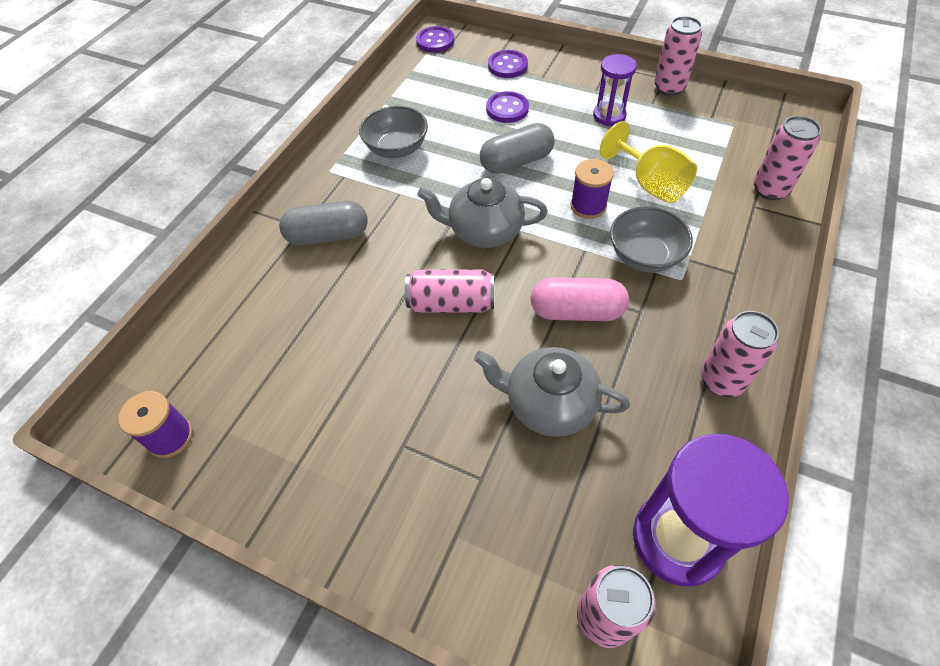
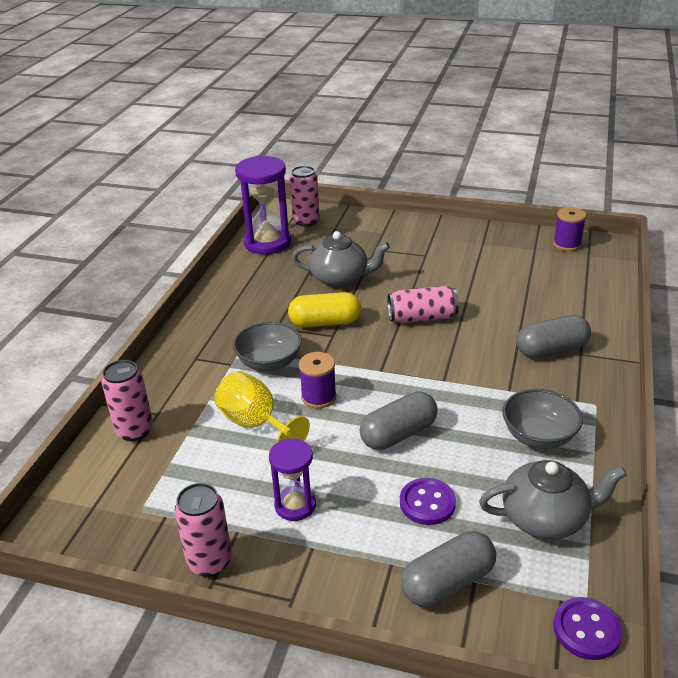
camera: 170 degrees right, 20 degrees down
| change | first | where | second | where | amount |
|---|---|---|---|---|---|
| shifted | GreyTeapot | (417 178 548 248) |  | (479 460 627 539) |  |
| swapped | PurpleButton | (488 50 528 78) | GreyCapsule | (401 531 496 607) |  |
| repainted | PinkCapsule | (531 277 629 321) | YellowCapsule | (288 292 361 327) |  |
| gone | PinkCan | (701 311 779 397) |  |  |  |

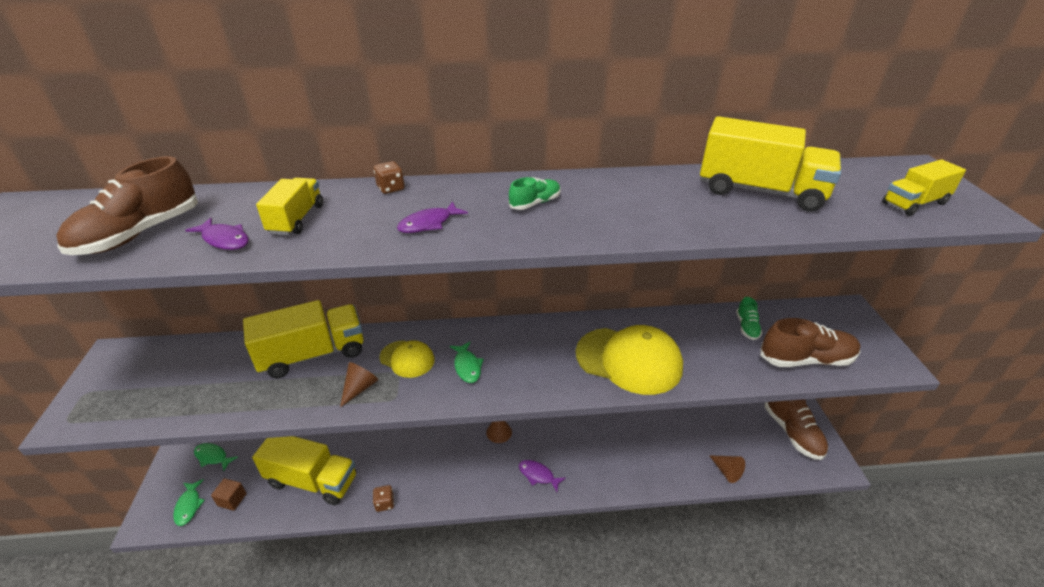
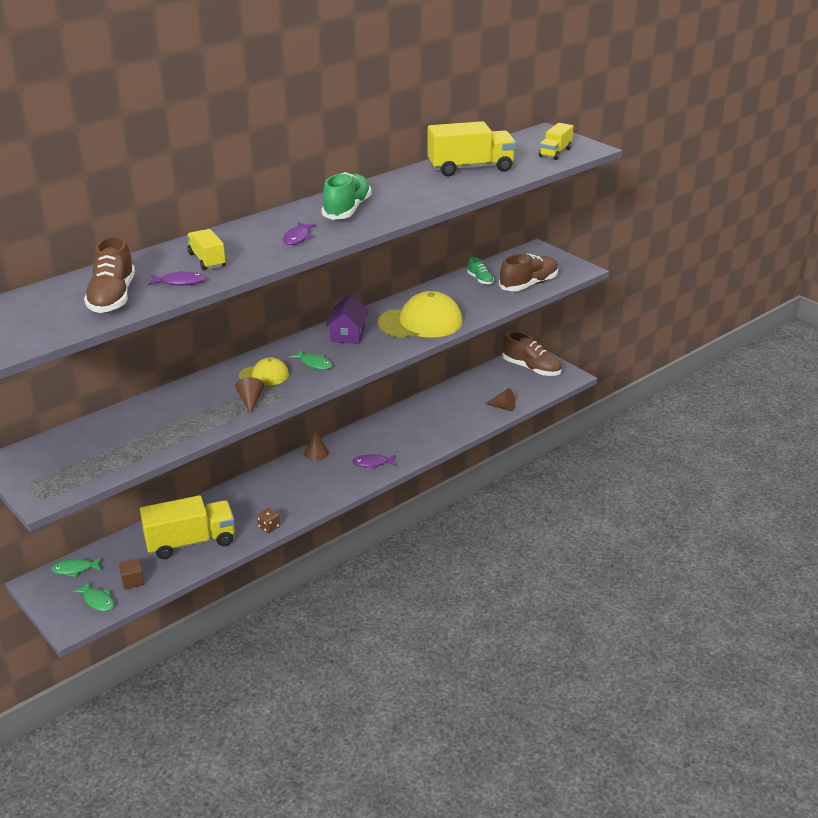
camera: 35 degrees left, 5 degrees down
| change | first | where | second | where | amount |
|---|---|---|---|---|---|
| gone | YellowTruck | (243 300 364 378) |  |  |  |
| gone | BrownDice | (374 161 404 194) |  |  |  |
| scaled | GreenShoe | (509 177 561 210) |  | (321 172 371 220) | x1.94 |
| new |  |  | PurpleHouse | (326 294 369 344) |  |

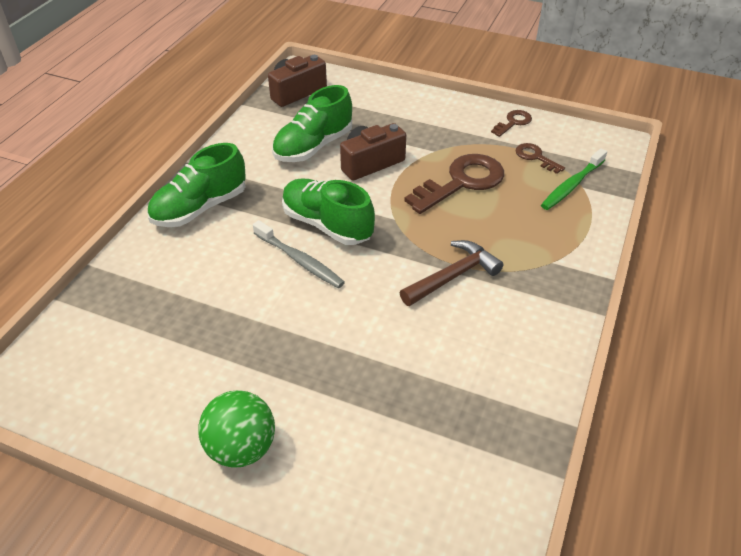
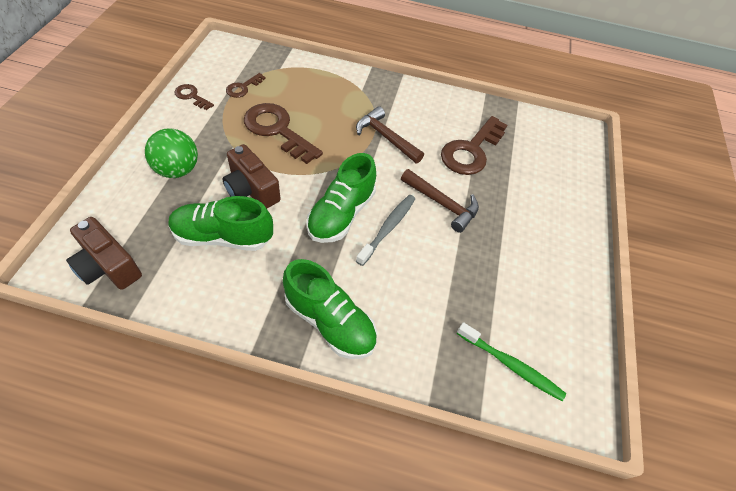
camera: 105 degrees left, 10 degrees up
| change | first | where | second | where | amount |
|---|---|---|---|---|---|
| shifted | GreenBall | (198 390 275 468) |  | (145 128 198 178) |  |
| rotated | GreenShoe | (272 85 352 162) |  | (169 196 273 251) | 150 degrees clockwise |
| shifted | GreenToothbrush | (541 148 607 210) |  | (457 322 566 401) |  |
| new |  |  | BrownHammer | (401 169 479 233) |  |
| new |  |  | BrownKey | (441 116 507 175) |  |

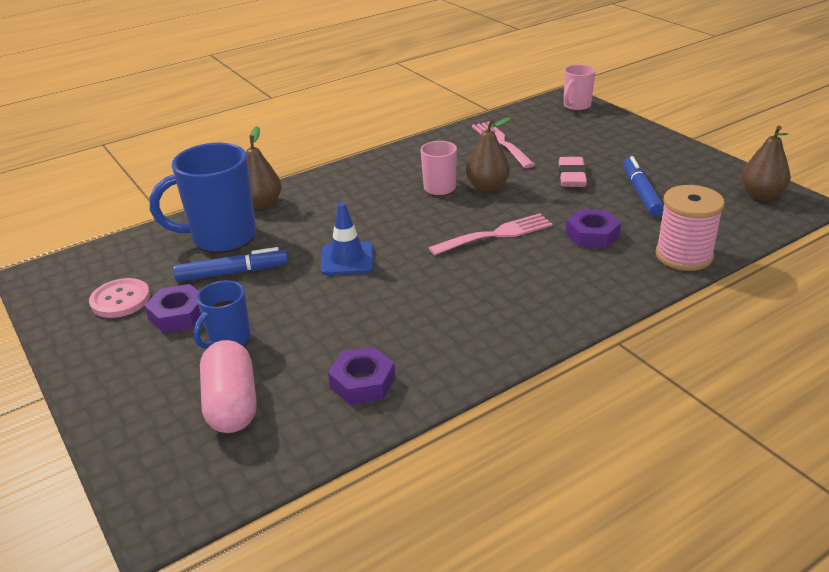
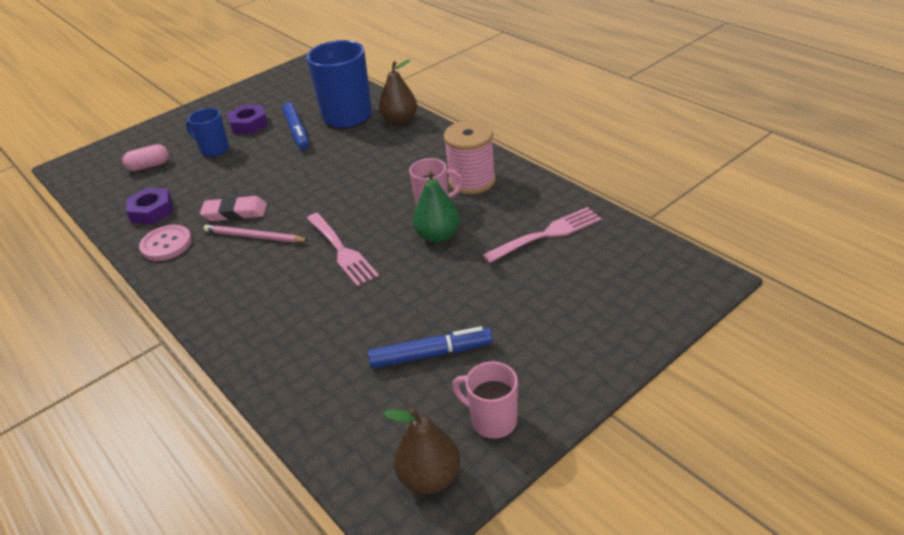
camera: 85 degrees right, 5 degrees up
| change | first | where | second | where | amount |
|---|---|---|---|---|---|
| shifted | PinkButton | (89 278 150 318) |  | (139 225 192 261) |  |
| scaled | PinkCapsule | (200 340 257 433) |  | (122 144 169 171) | x0.62 |
| gone | BlueTrafficCone | (321 202 374 275) |  |  |  |
| repainted | BrownPear | (466 117 511 192) | GreenPear | (413 171 460 243) |  |
| shifted | PinkEraser | (559 157 587 187) |  | (200 196 267 221) |  |
| shifted | PinkMug | (564 64 596 111) |  | (452 361 518 439) |  |
| gone | PurpleNut | (566 209 621 248) |  |  |  |
| shifted | PinkSpool | (655 185 725 271) |  | (444 121 496 194) |  |
| new |  |  | PinkPencil | (203 225 309 243) |  |

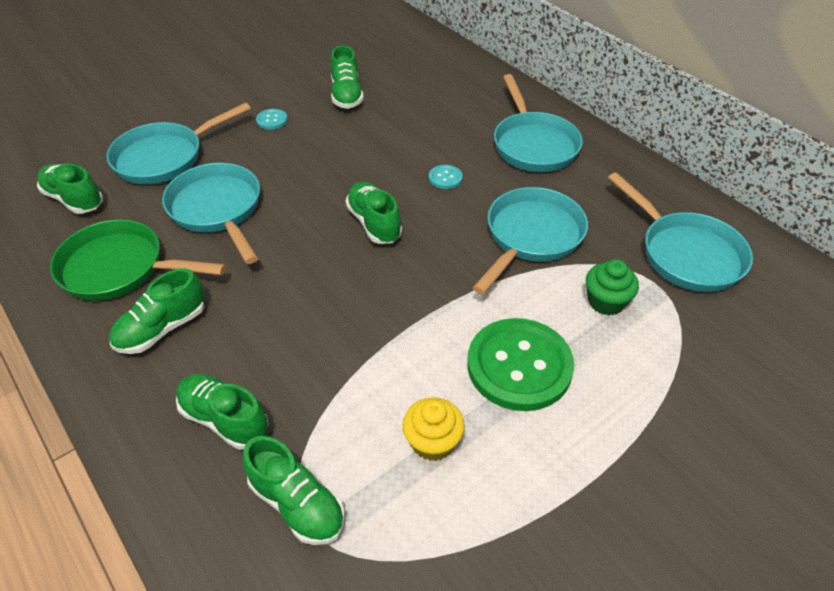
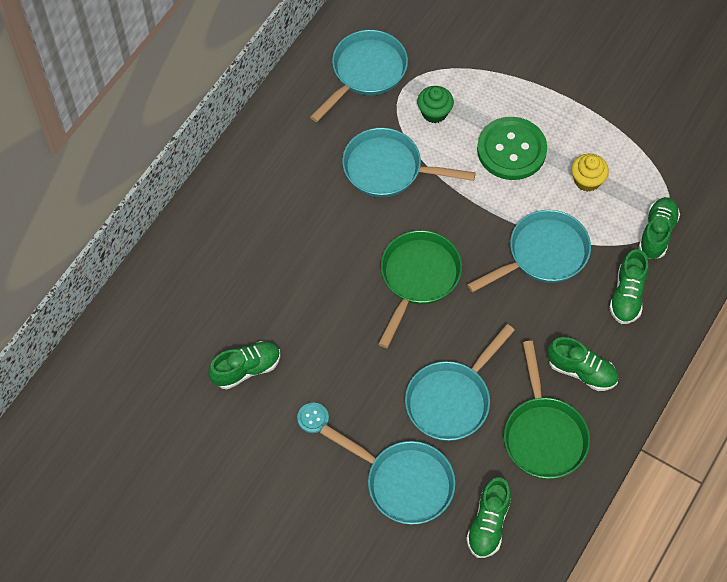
camera: 110 degrees left, 15 degrees up
| change | first | where | second | where | amount |
|---|---|---|---|---|---|
| swapped | GreenShoe | (345 181 402 244) | GreenPan | (378 230 462 348) |  |
| gone | TurquoiseButton | (429 165 462 189) |  |  |  |
| shifted | TurquoisePan | (494 74 583 172) |  | (467 210 591 292) |  |

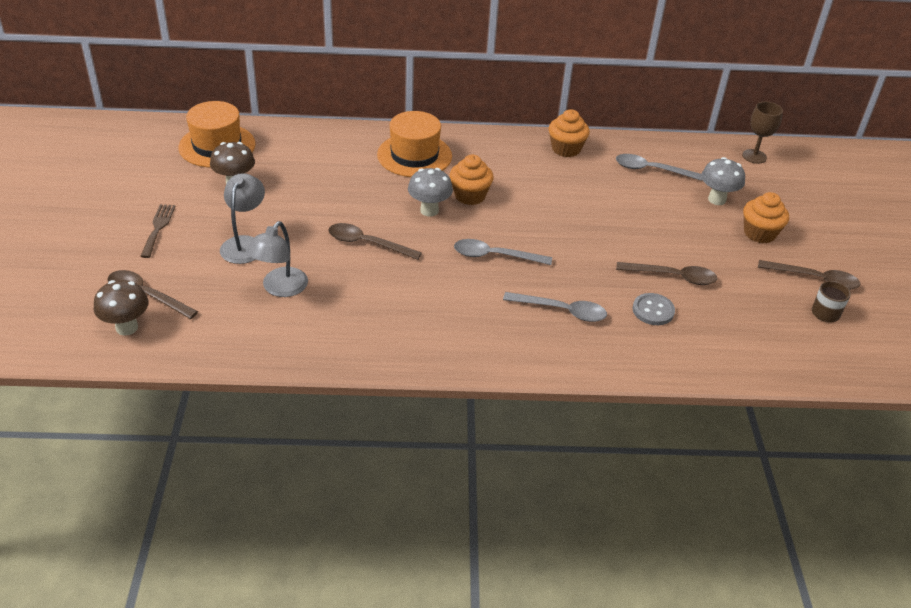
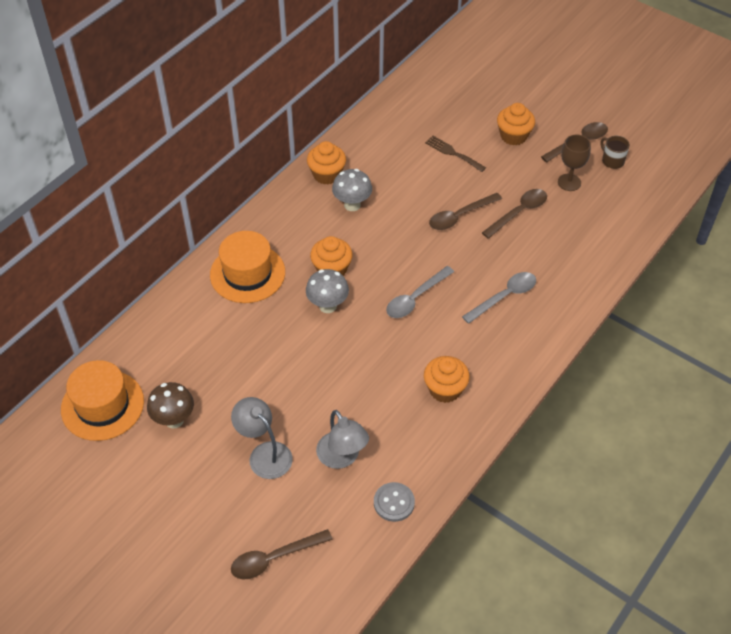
camera: 50 degrees left, 10 degrees up
| change | first | where | second | where | amount |
|---|---|---|---|---|---|
| gone | BrownMushroom | (94 280 148 336) |  |  |  |
| shifted | BrownFork | (140 204 175 258) |  | (425 136 486 172) |  |
| shifted | BrownSpoon | (328 223 422 260) |  | (429 193 502 230) |  |
| gone | GreySpoon | (616 154 702 181) |  |  |  |
| shifted | GreyButton | (632 293 675 325) |  | (374 482 415 522) |  |
| shifted | GreyMushroom | (701 157 745 205) |  | (332 169 372 211) |  |
| shifted | BrownGoblet | (742 101 783 164) |  | (558 135 591 191) |  |
| new |  |  | OrangeCupcake | (424 356 470 403) |  |

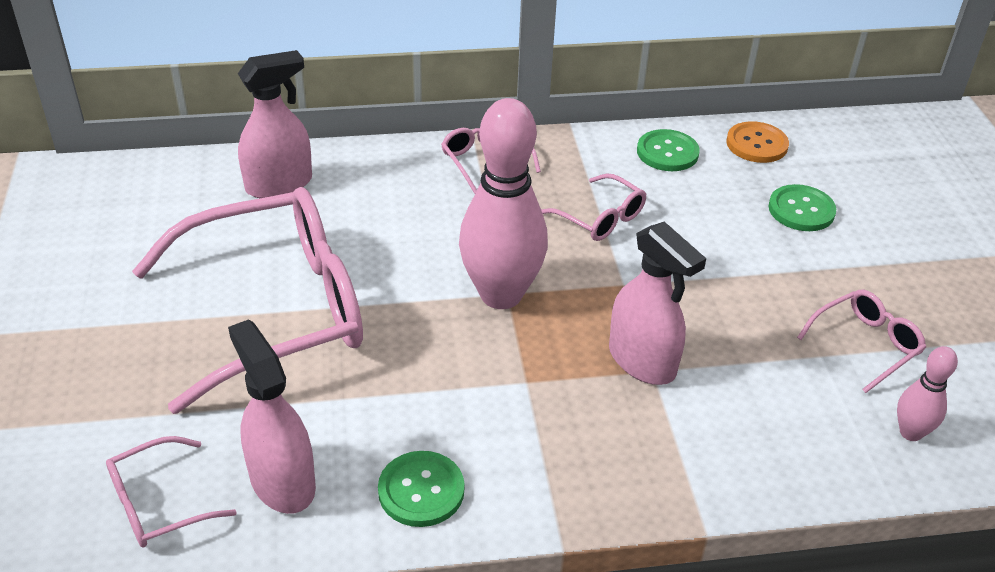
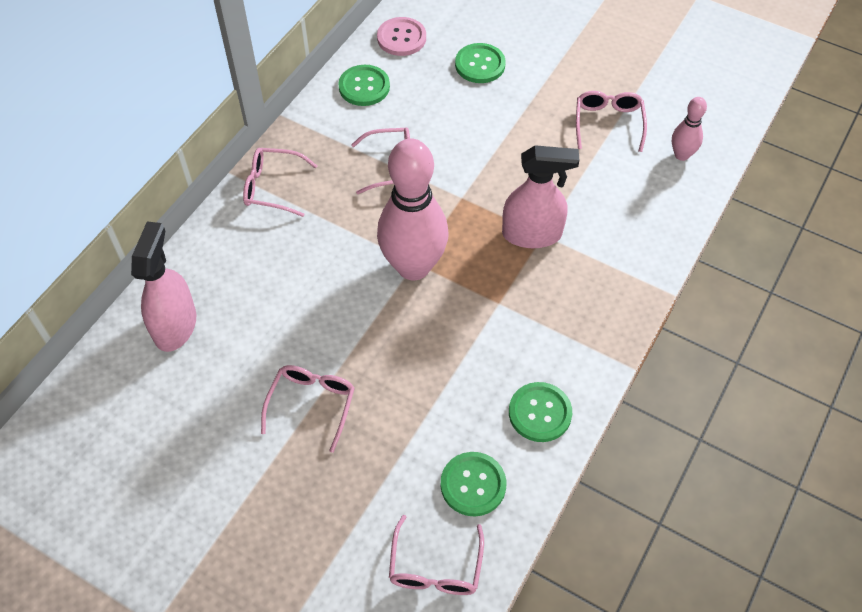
camera: 50 degrees left, 15 degrees up
| change | first | where | second | where | amount |
|---|---|---|---|---|---|
| scaled | PinkGlasses | (132 187 363 414) |  | (261 365 355 453) | x0.43 |
| swapped | PinkSprayBottle | (228 319 316 514) | GreenButton | (441 452 506 516) |  |
| repainted | OrangeButton | (726 121 789 163) | PinkButton | (377 17 426 56) |  |

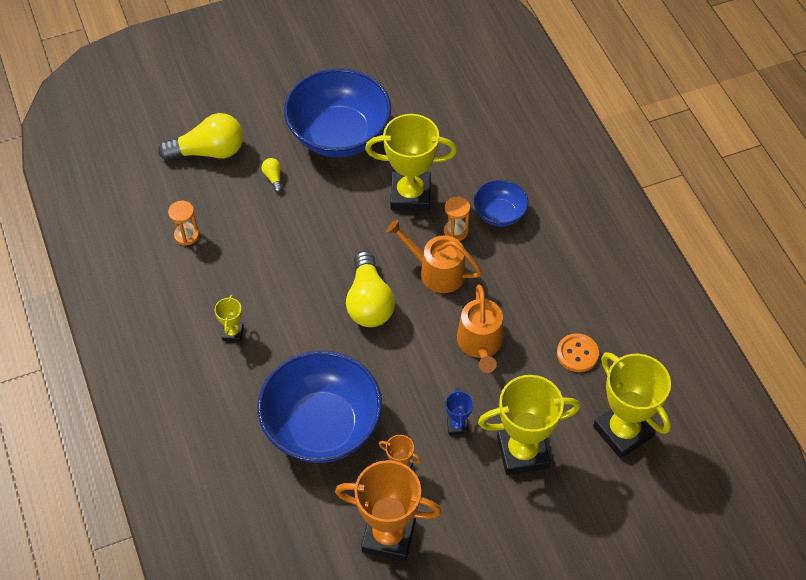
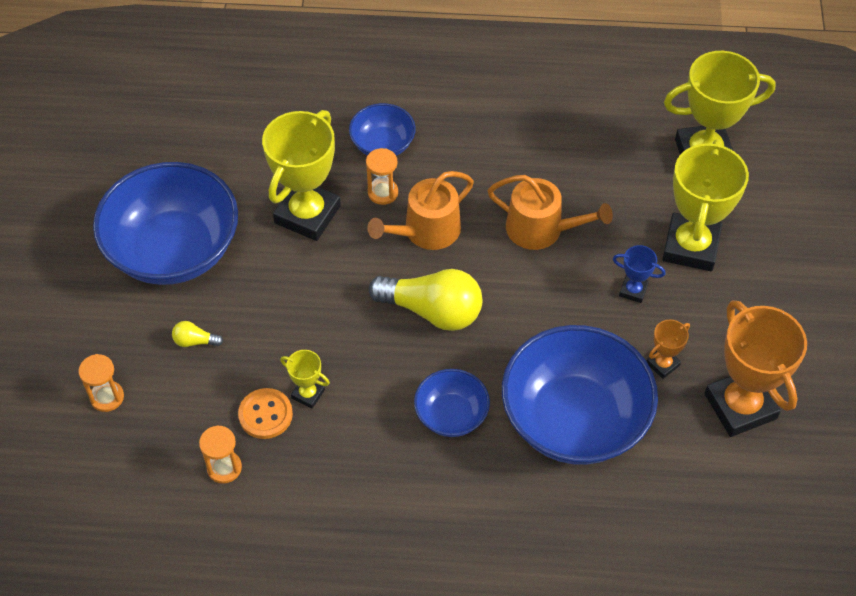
camera: 65 degrees left, 0 degrees up
| change | first | where | second | where | amount |
|---|---|---|---|---|---|
| swapped | YellowLightBulb | (158 113 243 160) | OrangeHourglass | (78 354 124 412) |  |
| shifted | YellowTrophy | (215 295 244 342) |  | (280 350 330 408) |  |
| rotated | OrangeTrophy | (335 460 442 561) |  | (705 300 807 437) | 60 degrees counterclockwise |
| shifted | OrangeButton | (557 333 599 372) |  | (238 388 293 439) |  |
| new |  |  | BlueBowl | (414 369 490 437) |  |

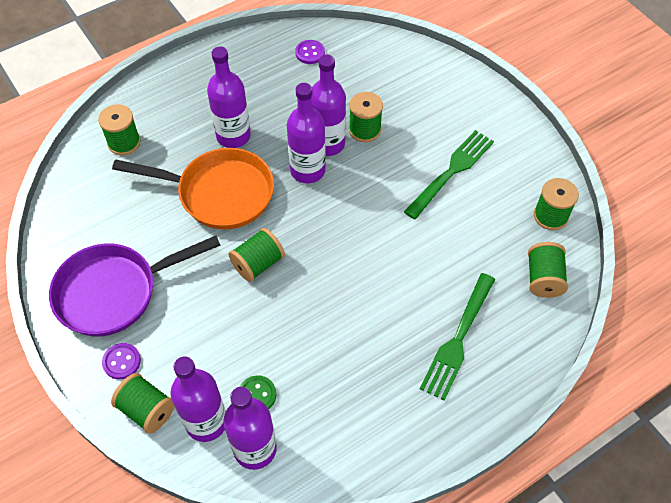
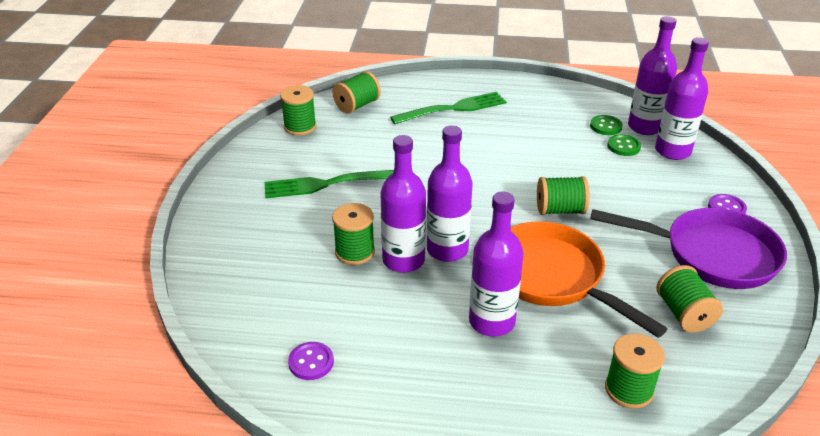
camera: 140 degrees left, 20 degrees down
| change | first | where | second | where | amount |
|---|---|---|---|---|---|
| shifted | GreenSpool | (111 373 174 434) |  | (656 265 723 333) |  |
| new |  |  | GreenButton | (590 115 623 135) |  |

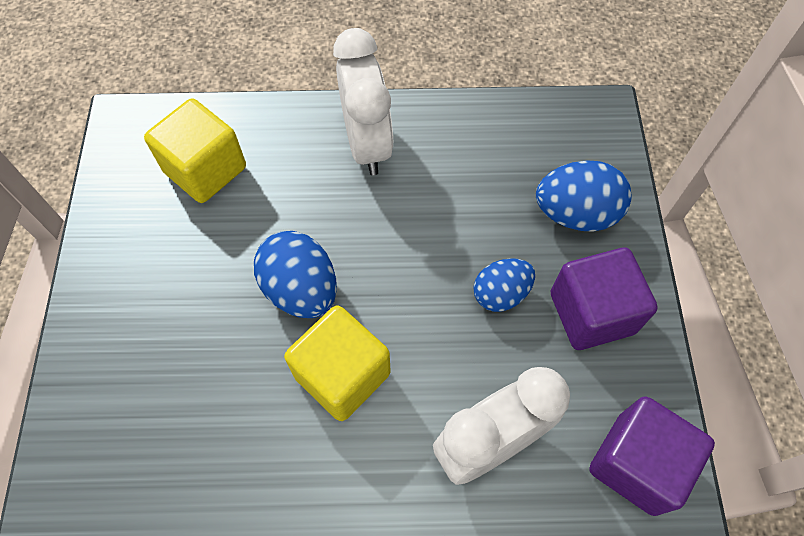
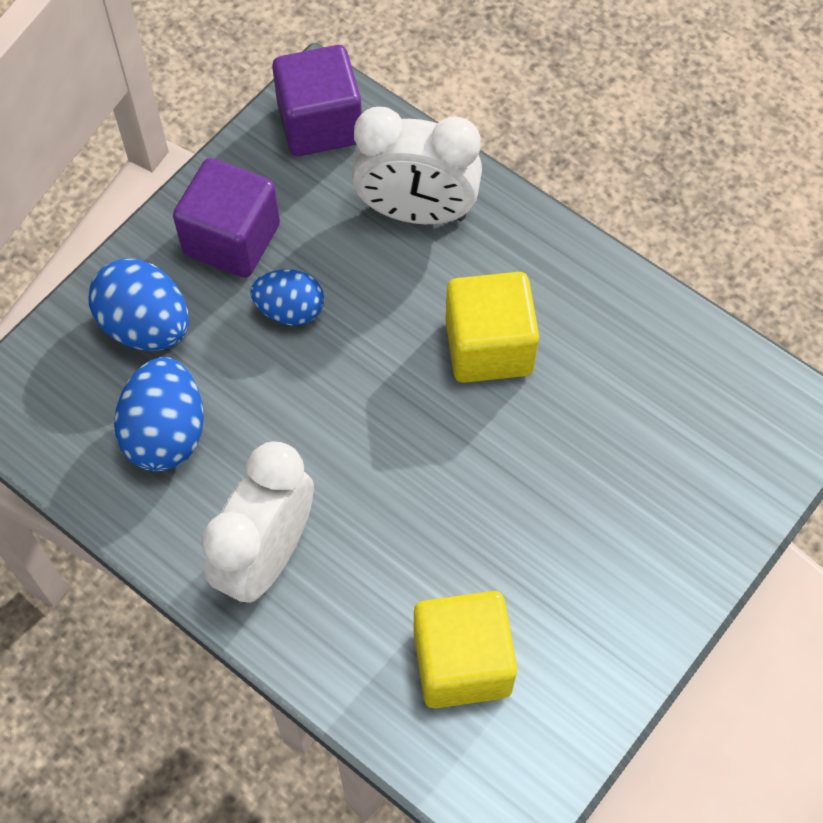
camera: 140 degrees left, 0 degrees up
| change | first | where | second | where | amount |
|---|---|---|---|---|---|
| shifted | BlueEgg | (254 231 337 318) |  | (114 357 204 471) |  |

